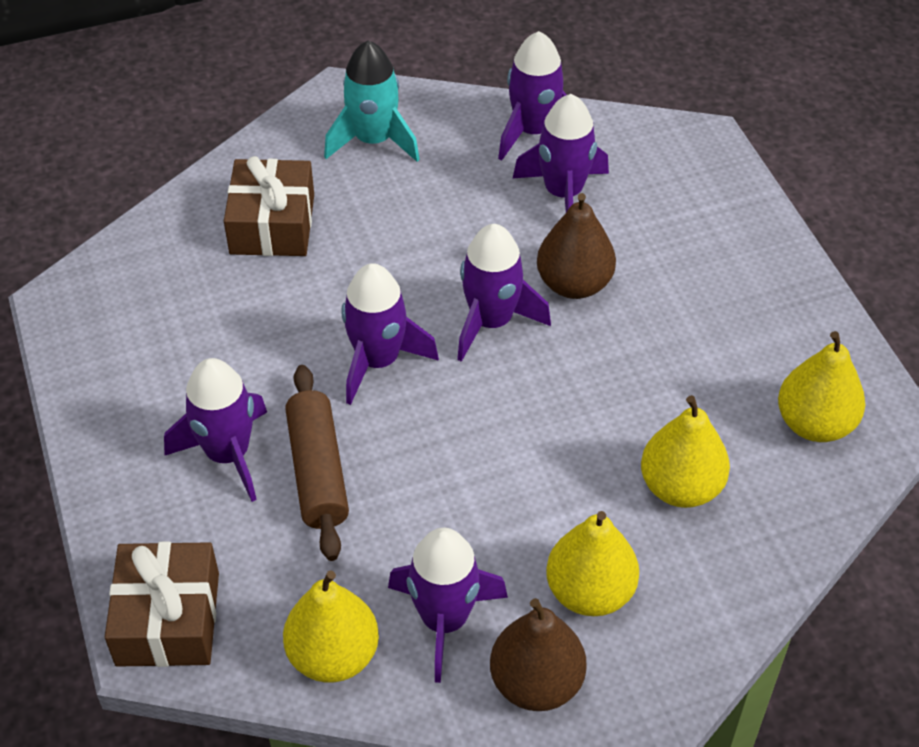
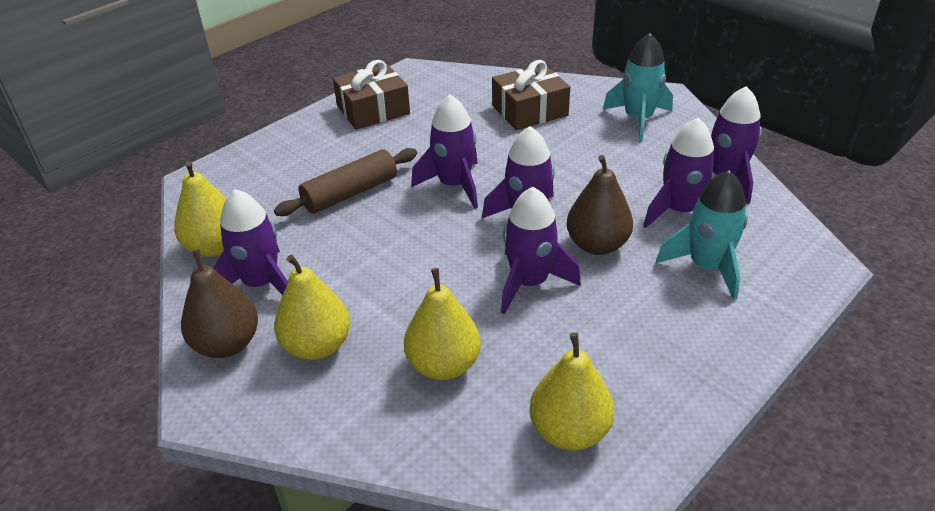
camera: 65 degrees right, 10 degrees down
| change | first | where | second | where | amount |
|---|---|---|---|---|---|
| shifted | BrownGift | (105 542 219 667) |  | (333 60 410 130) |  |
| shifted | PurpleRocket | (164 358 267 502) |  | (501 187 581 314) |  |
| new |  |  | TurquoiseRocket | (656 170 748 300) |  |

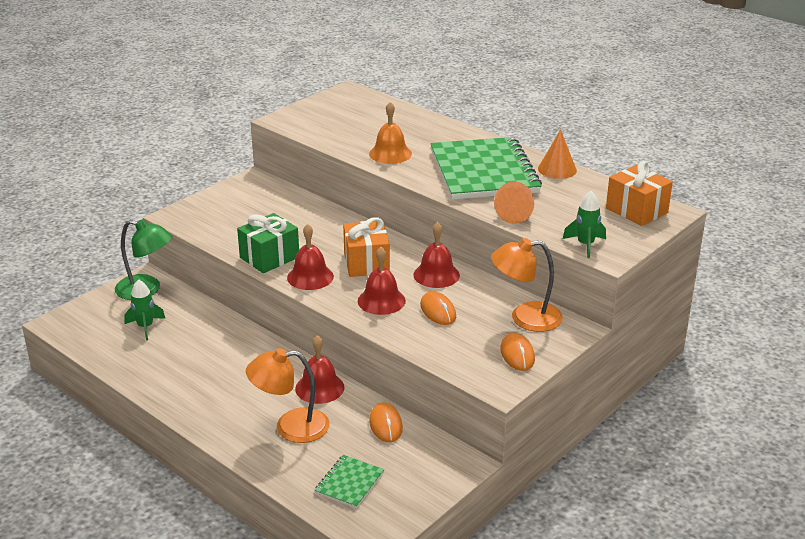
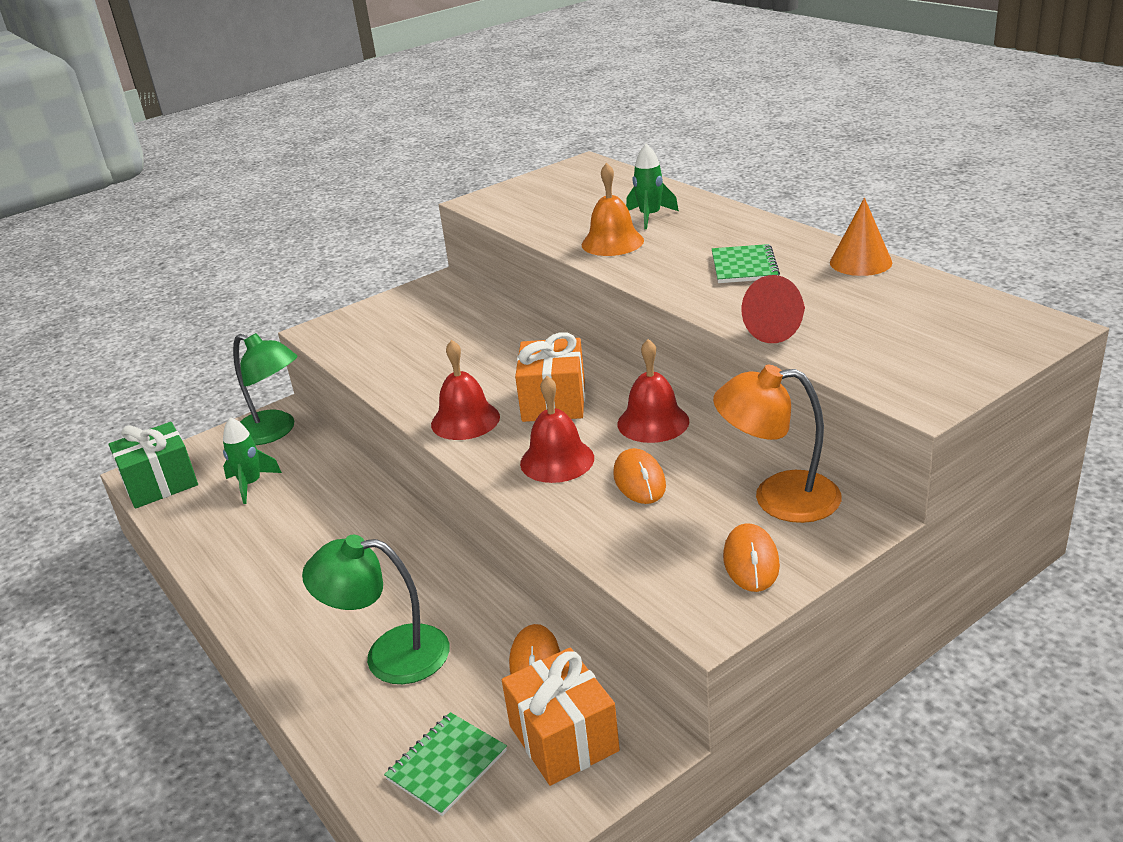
camera: 15 degrees right, 0 degrees up
| change | first | where | second | where | amount |
|---|---|---|---|---|---|
| shifted | GreenGift | (237 213 299 273) |  | (109 422 198 509) |  |
| repainted | OrangeLamp | (246 348 330 443) | GreenLamp | (302 535 450 684) |  |
| gone | RedBell | (295 335 345 404) |  |  |  |
| scaled | GreenNotebook | (431 137 542 200) |  | (712 244 780 283) | x0.43 |
| repainted | OrangeCone | (494 182 534 224) | RedCone | (742 275 805 343) |  |
| shifted | GreenRocket | (563 191 606 258) |  | (626 144 679 229) |  |
| shifted | OrangeGift | (606 161 673 226) |  | (502 648 620 786) |  |

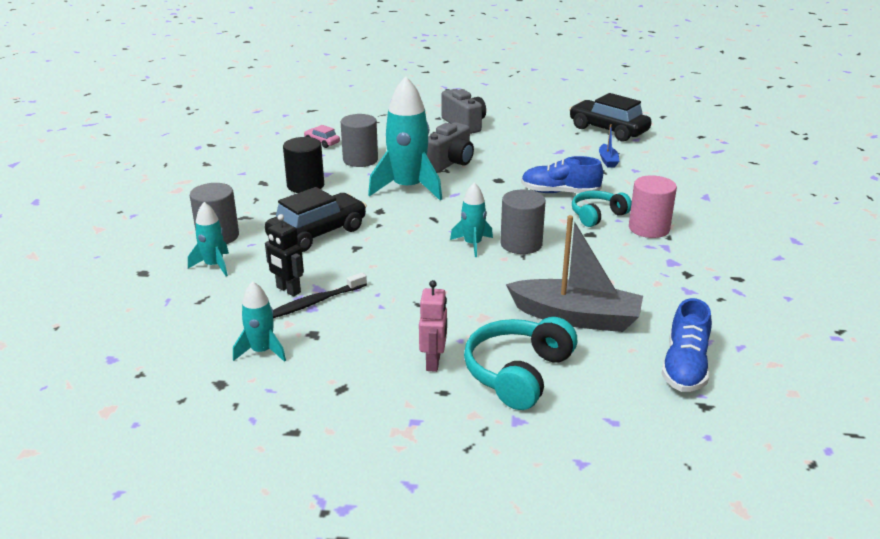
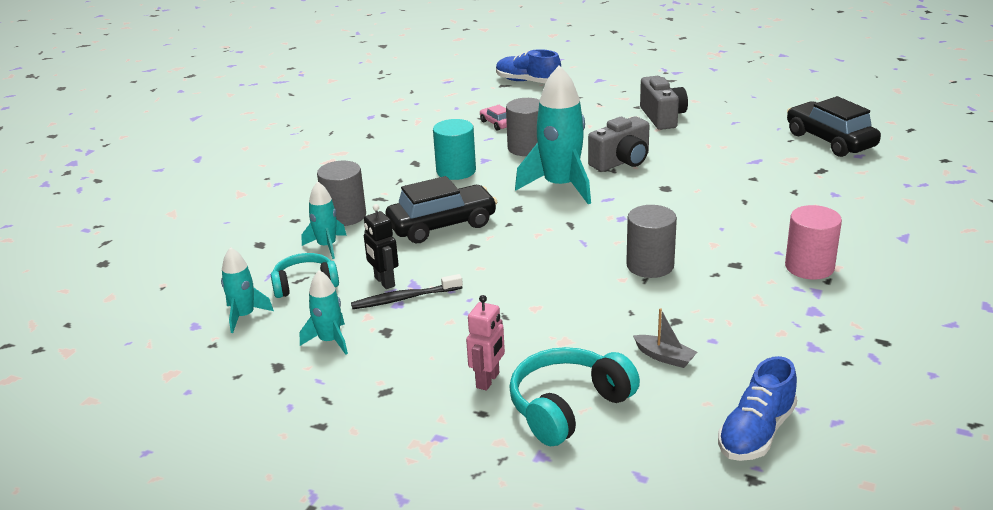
camera: 20 degrees right, 0 degrees up
| change | first | where | second | where | amount |
|---|---|---|---|---|---|
| repainted | BlackCylinder | (283 137 324 193) | TurquoiseCylinder | (433 119 476 180) |  |
| shifted | TurquoiseRocket | (450 182 493 257) |  | (221 247 274 333) |  |
| scaled | GreyBoat | (506 215 643 332) |  | (633 308 697 368) | x0.45 |
| shifted | BlueShoe | (521 156 603 193) |  | (496 49 561 83) |  |
| shifted | TurquoiseHeadphones | (572 191 632 227) |  | (271 253 339 298) |  |
| gone | BlueBoat | (599 125 619 168) |  |  |  |

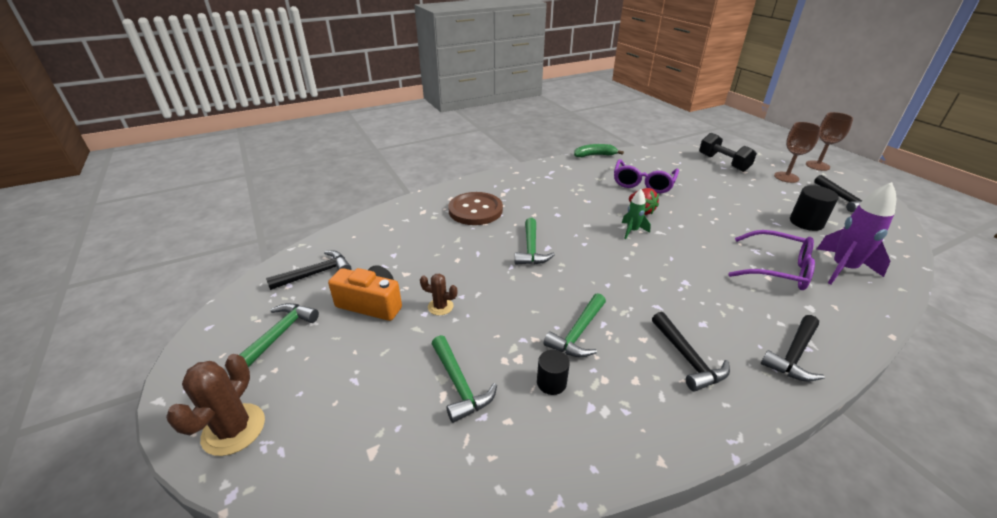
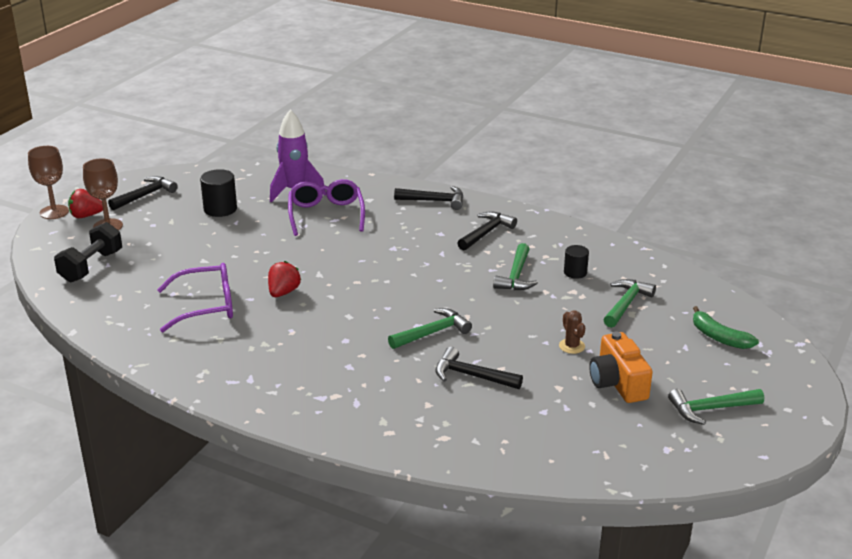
camera: 125 degrees left, 5 degrees down
| change | first | where | second | where | amount |
|---|---|---|---|---|---|
| gone | BrownCactus | (166 354 265 456) |  |  |  |
| shifted | BlackHammer | (266 251 352 290) |  | (436 347 523 389) |  |
| gone | BrownButton | (448 192 503 225) |  |  |  |
| rotated | GreenHammer | (543 293 606 358) |  | (493 243 538 290) | 105 degrees clockwise |
| shifted | GreenBanana | (574 144 624 157) |  | (693 306 759 349) |  |
| gone | GreenRocket | (622 189 651 239) |  |  |  |
| new |  |  | RedStrawberry | (68 189 103 218) |  |

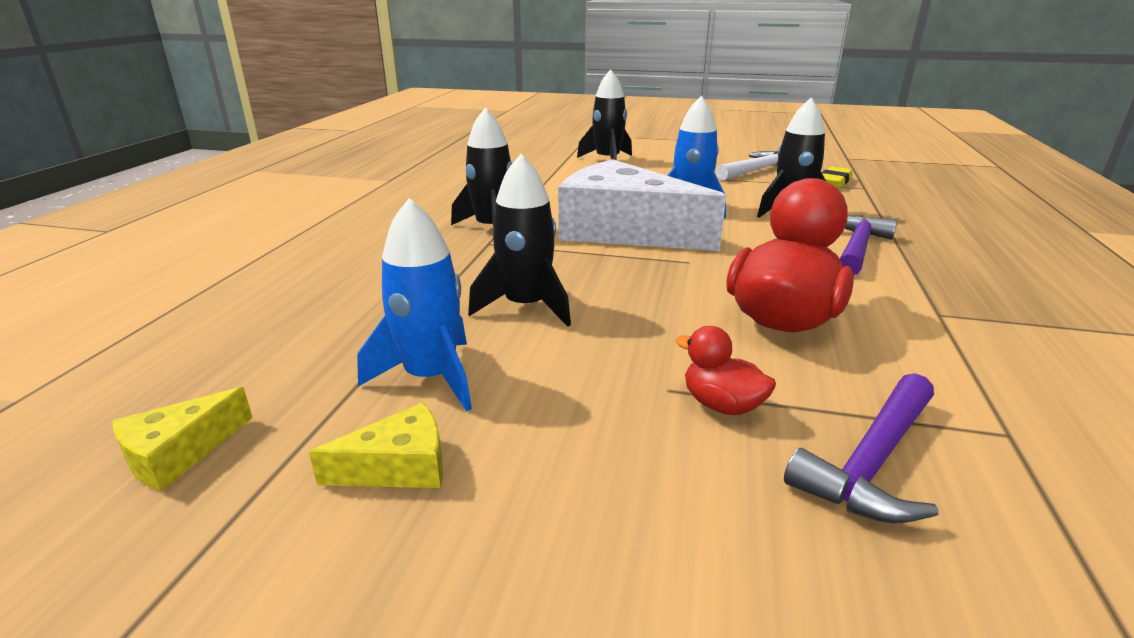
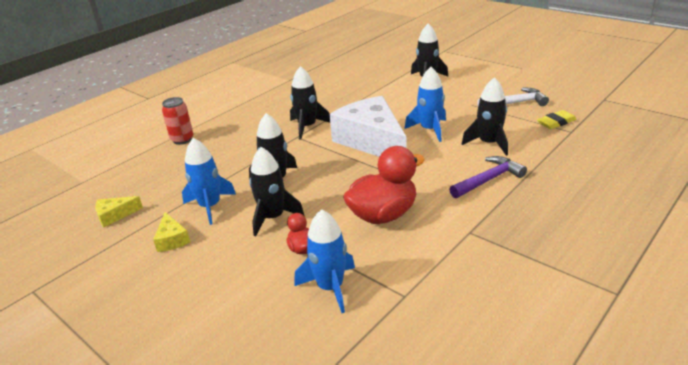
camera: 30 degrees right, 5 degrees up
| change | first | where | second | where | amount |
|---|---|---|---|---|---|
| rotated | YellowCheese | (309 403 443 488) |  | (153 212 190 252) | 60 degrees clockwise |
| swapped | PurpleHammer | (784 373 939 523) | BlueRocket | (294 209 355 313) |  |
| new |  |  | RedCan | (162 97 193 145) |  |
| new |  |  | BlackRocket | (249 147 305 236) |  |

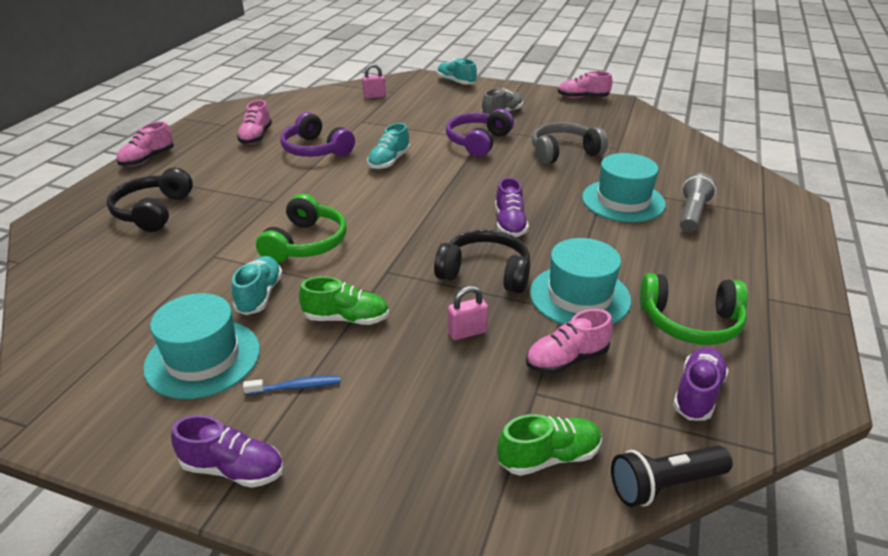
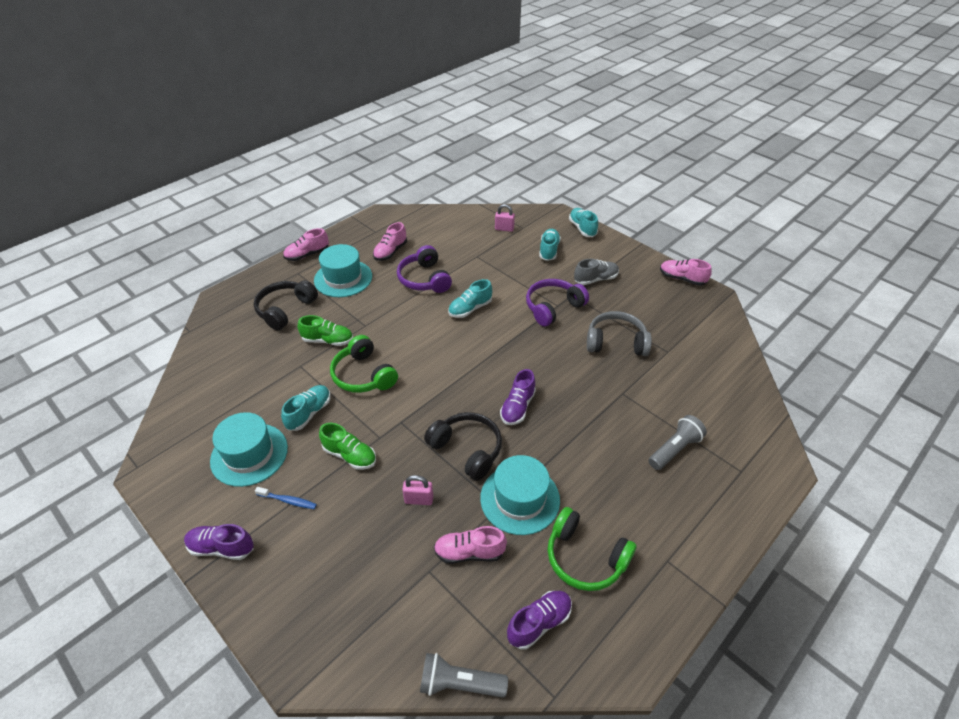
camera: 25 degrees right, 10 degrees up
| change | first | where | second | where | amount |
|---|---|---|---|---|---|
| rotated | PurpleShoe | (171 415 283 488) |  | (184 524 254 560) | 150 degrees clockwise |
| rotated | GreenHeadphones | (256 194 346 263) |  | (330 335 398 393) | 105 degrees clockwise |
| shifted | GreenShoe | (497 414 602 476) |  | (298 315 353 346) |  |
| shifted | TurquoiseHat | (582 153 666 222) |  | (314 244 372 297) |  |
| repainted | BlackFlashlight | (611 446 733 507) | GreyFlashlight | (420 653 508 698) |  |
| new |  |  | TurquoiseShoe | (539 229 561 261) |  |

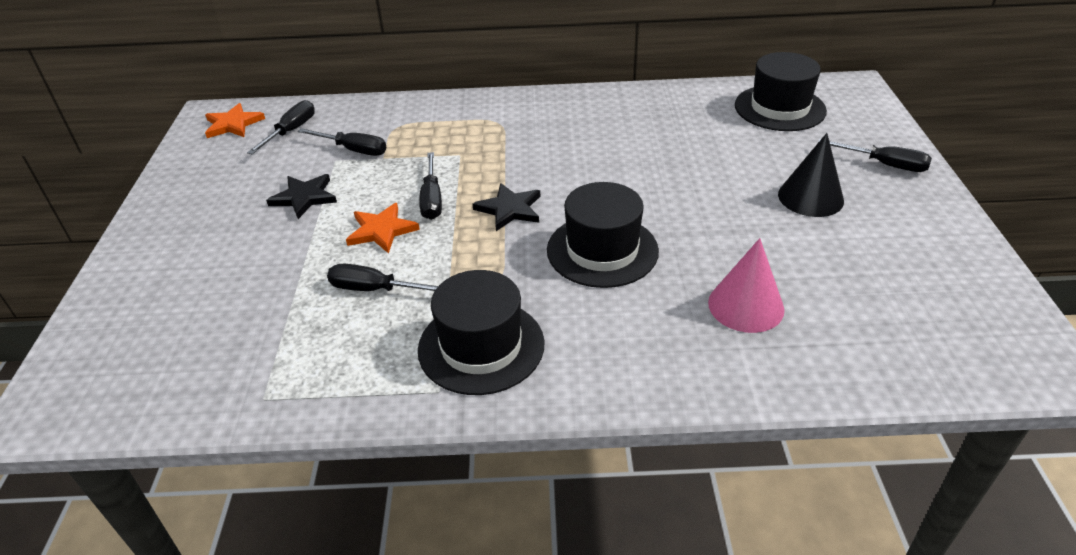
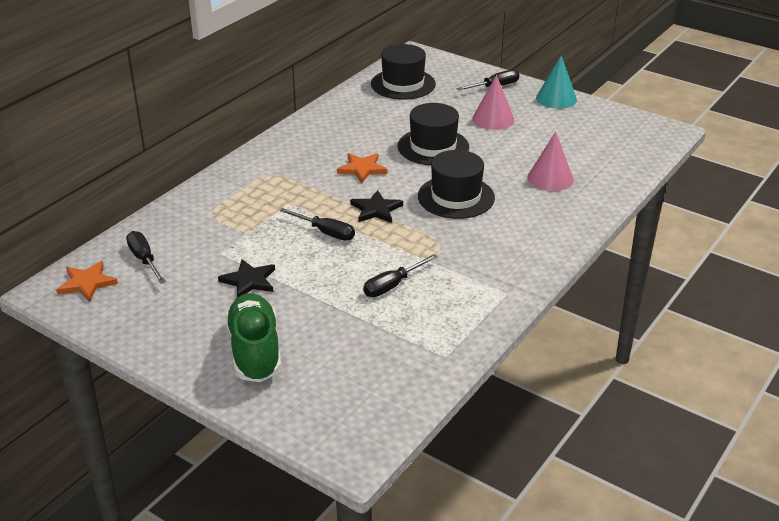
camera: 55 degrees left, 5 degrees down
| change | first | where | second | where | amount |
|---|---|---|---|---|---|
| gone | BlackScrewdriver | (298 128 386 156) |  |  |  |
| shifted | OrangeStar | (346 203 420 254) |  | (337 153 387 183) |  |
| shifted | BlackHat | (418 270 544 395) |  | (398 103 469 165) |  |
| repainted | BlackCone | (778 133 844 217) | PinkCone | (472 75 515 130) |  |
| new |  |  | GreenShoe | (225 293 281 382) |  |
| new |  |  | TurquoiseCone | (536 56 577 109) |  |

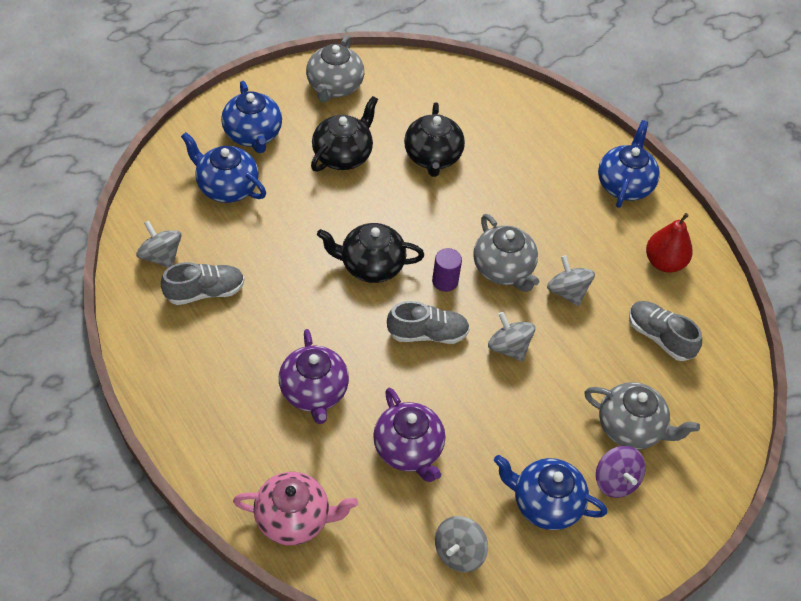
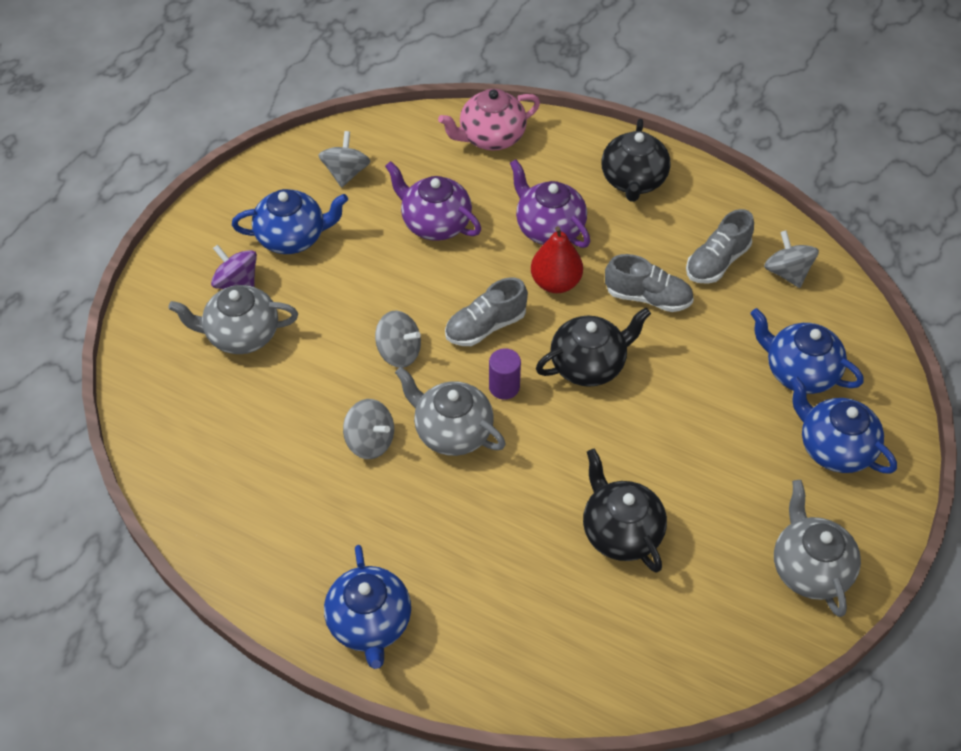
camera: 155 degrees right, 0 degrees up
| change | first | where | second | where | amount |
|---|---|---|---|---|---|
| rotated | GreySpinningTop | (136 221 181 268) |  | (764 230 819 288) | 135 degrees counterclockwise |
| rotated | BlueTeapot | (181 132 266 203) |  | (751 308 864 394) | 150 degrees counterclockwise |
| shifted | BlackTeapot | (311 96 378 172) |  | (601 119 671 202) |  |
| shifted | GreyShoe | (629 301 702 361) |  | (605 254 694 312) |  |
| shifted | RedPear | (646 213 693 273) |  | (531 226 583 293) |  |

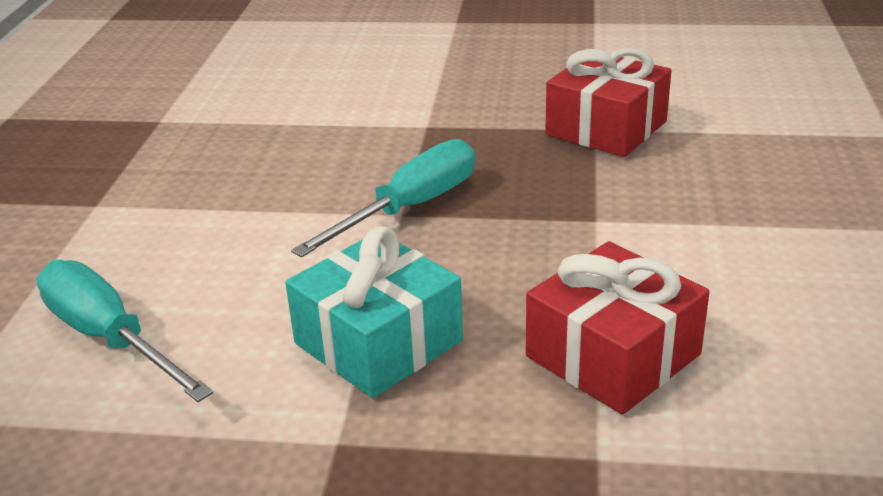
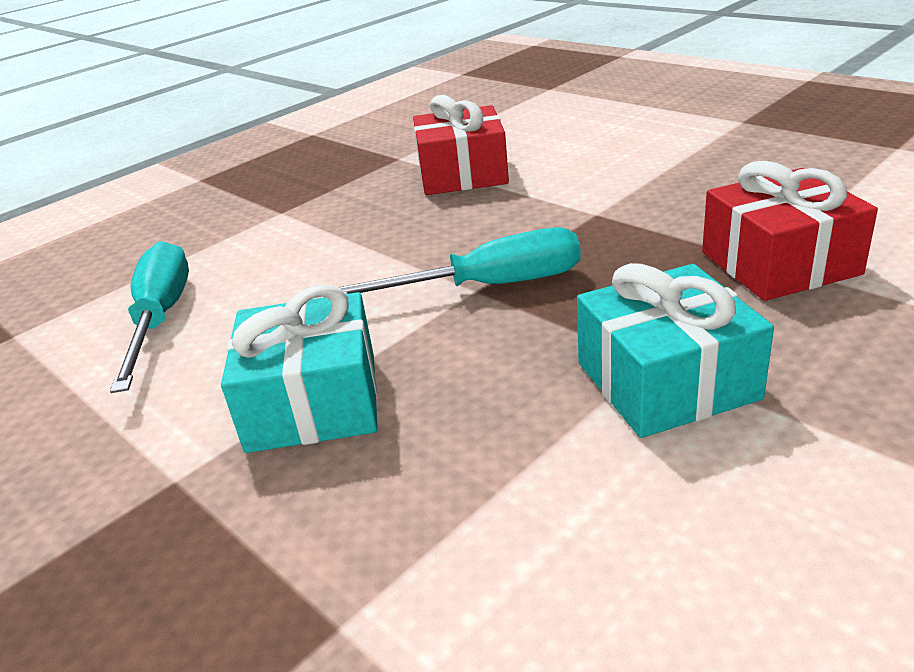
camera: 40 degrees right, 0 degrees up
| change | first | where | second | where | amount |
|---|---|---|---|---|---|
| shifted | RedGift | (526 241 710 415) |  | (413 95 509 195) |  |
| new |  |  | TurquoiseGift | (577 263 774 438) |  |

